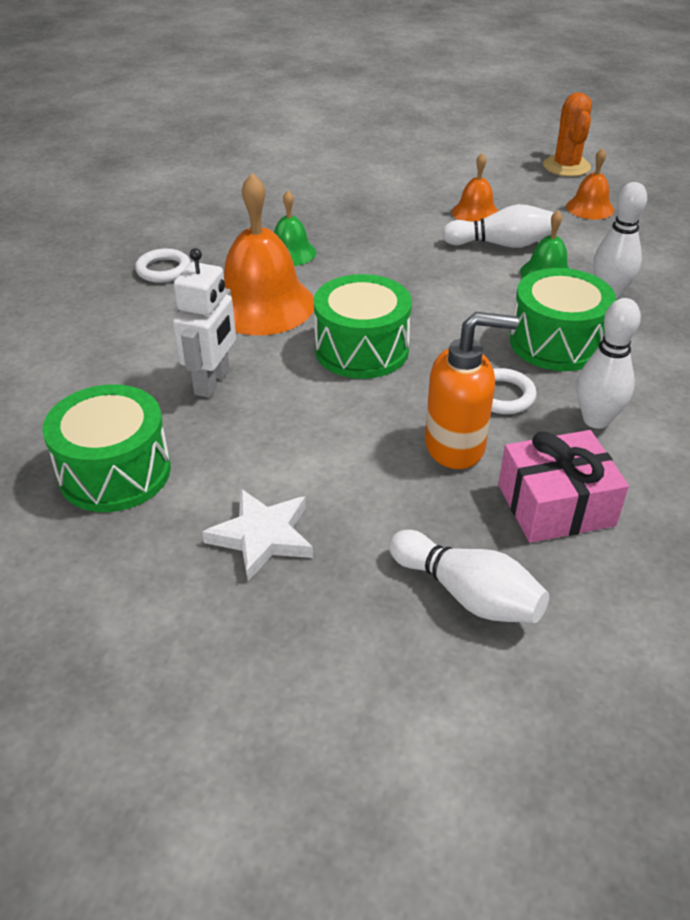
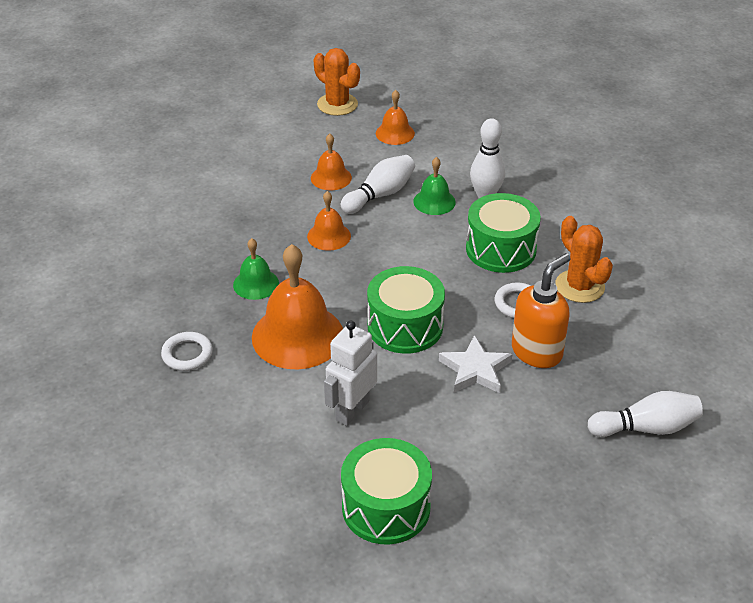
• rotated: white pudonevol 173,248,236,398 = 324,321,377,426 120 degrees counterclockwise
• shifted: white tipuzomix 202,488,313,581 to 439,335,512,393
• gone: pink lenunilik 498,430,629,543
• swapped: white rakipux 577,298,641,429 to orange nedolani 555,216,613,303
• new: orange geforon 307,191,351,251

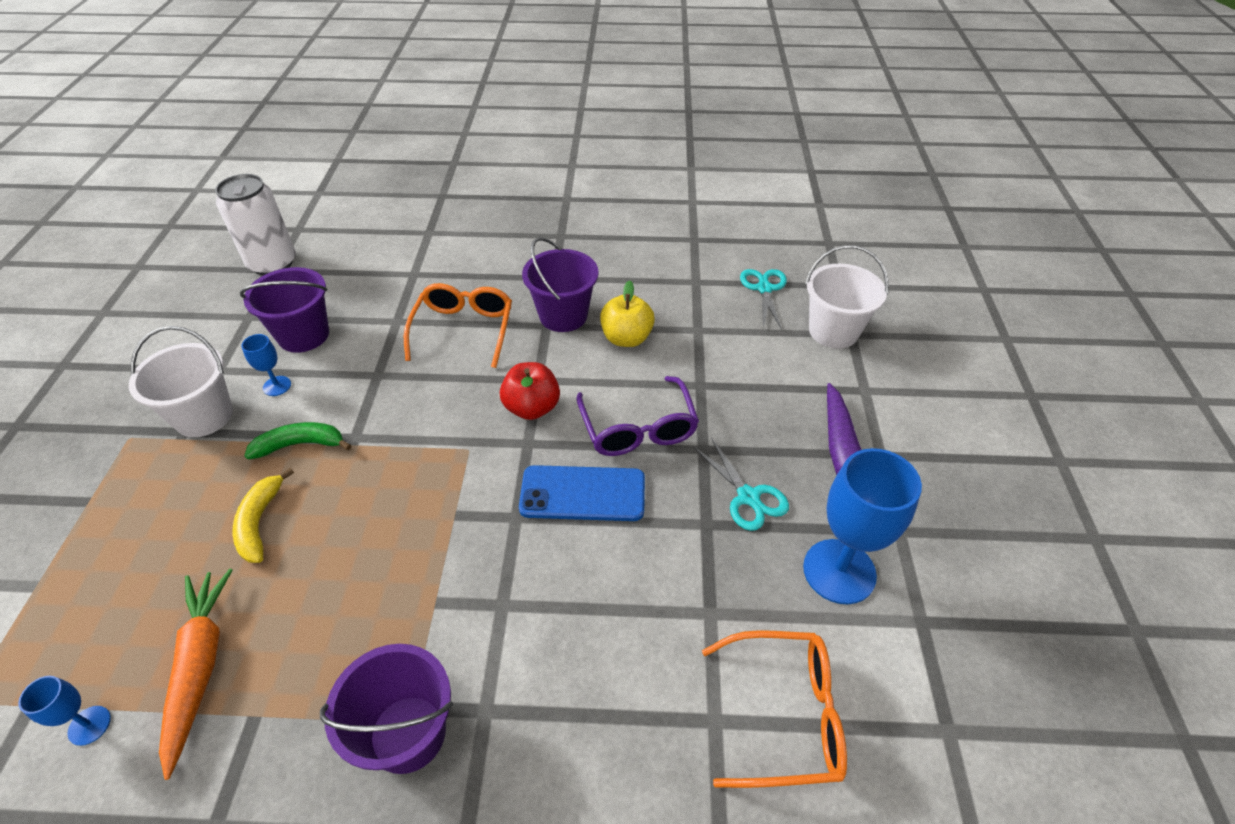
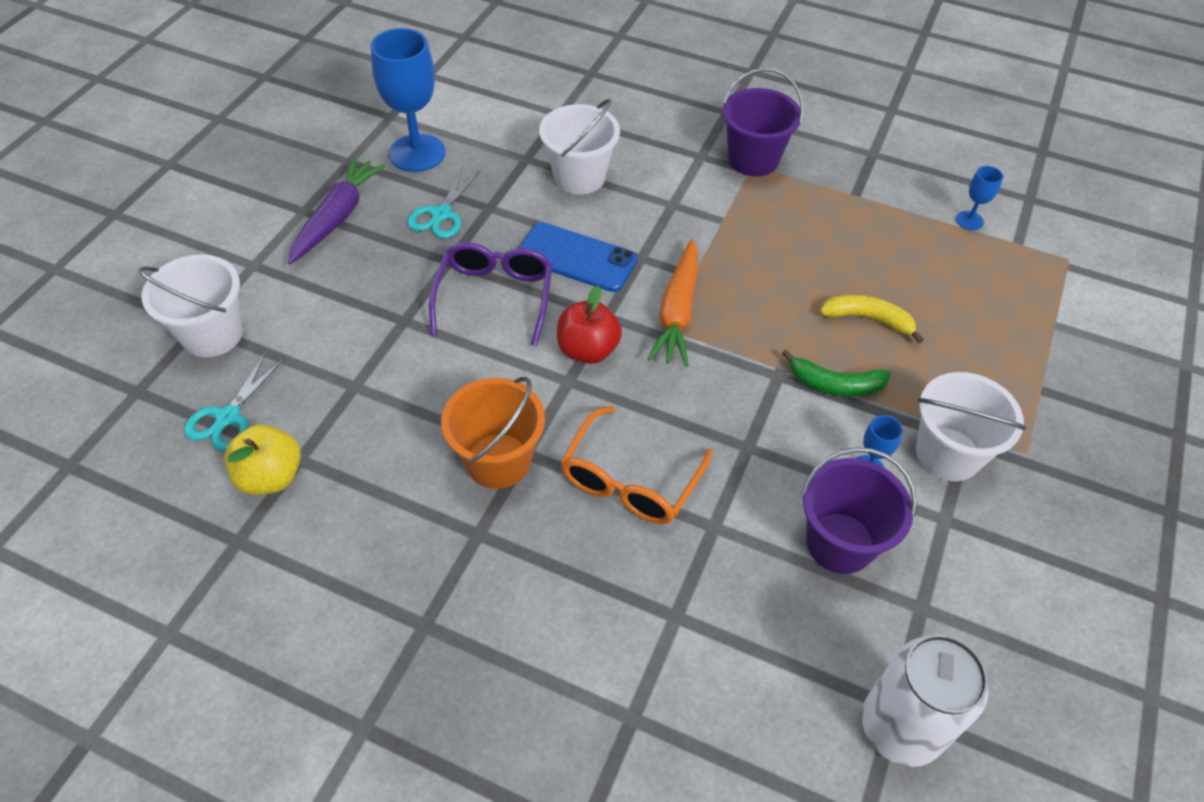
• shifted: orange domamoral 159,569,233,780 to 647,238,698,367
• rotated: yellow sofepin 233,468,294,563 = 820,295,924,343 90 degrees counterclockwise
• repainted: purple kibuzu 522,237,599,332 to orange kibuzu 441,377,545,489
• shifted: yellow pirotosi 600,280,655,347 to 224,424,301,495
• rotated: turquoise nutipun 694,437,789,531 = 407,167,480,238 150 degrees counterclockwise
• gone: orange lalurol 702,630,847,788
• new: white kibuzu 539,99,620,195

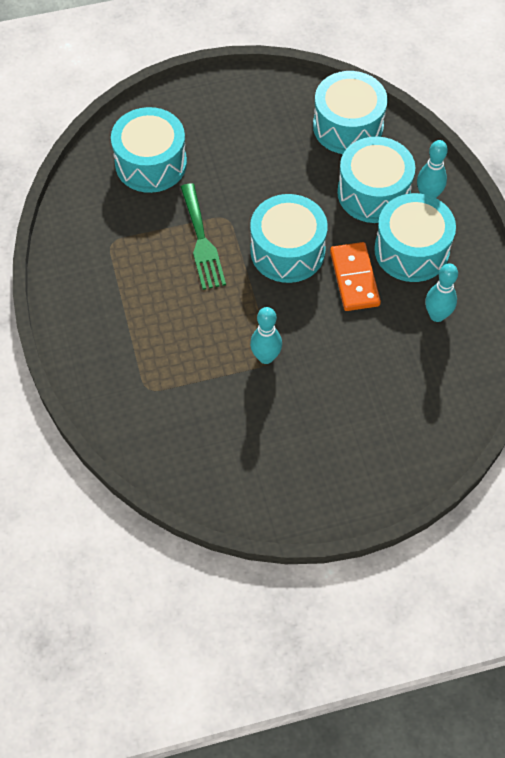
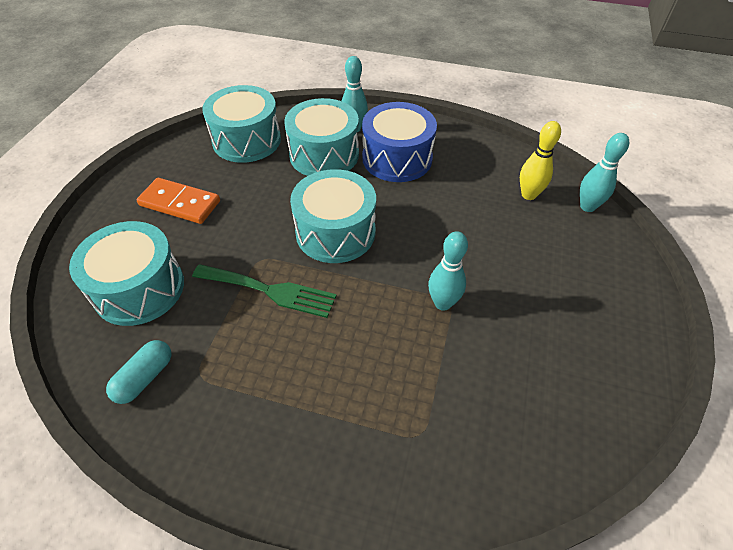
• shifted: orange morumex 330,242,381,311 to 137,178,220,224
• repainted: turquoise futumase 374,193,456,282 to blue futumase 362,102,437,182
• shifted: turquoise rakipux 425,263,458,322 to 580,133,629,212
• new: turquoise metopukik 106,340,172,404
• new: yellow rakipux 520,121,561,200

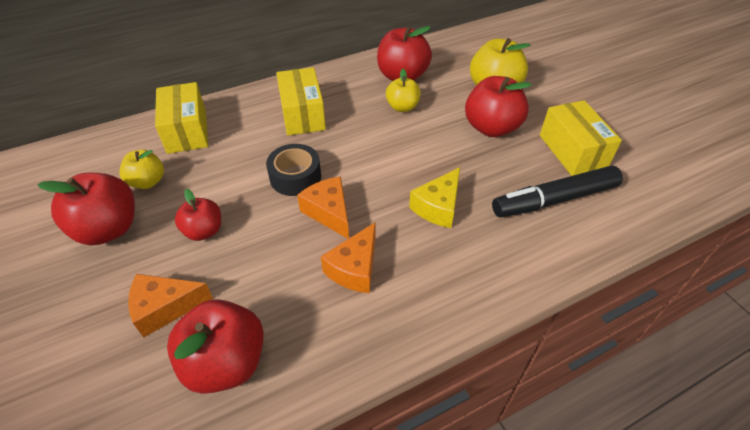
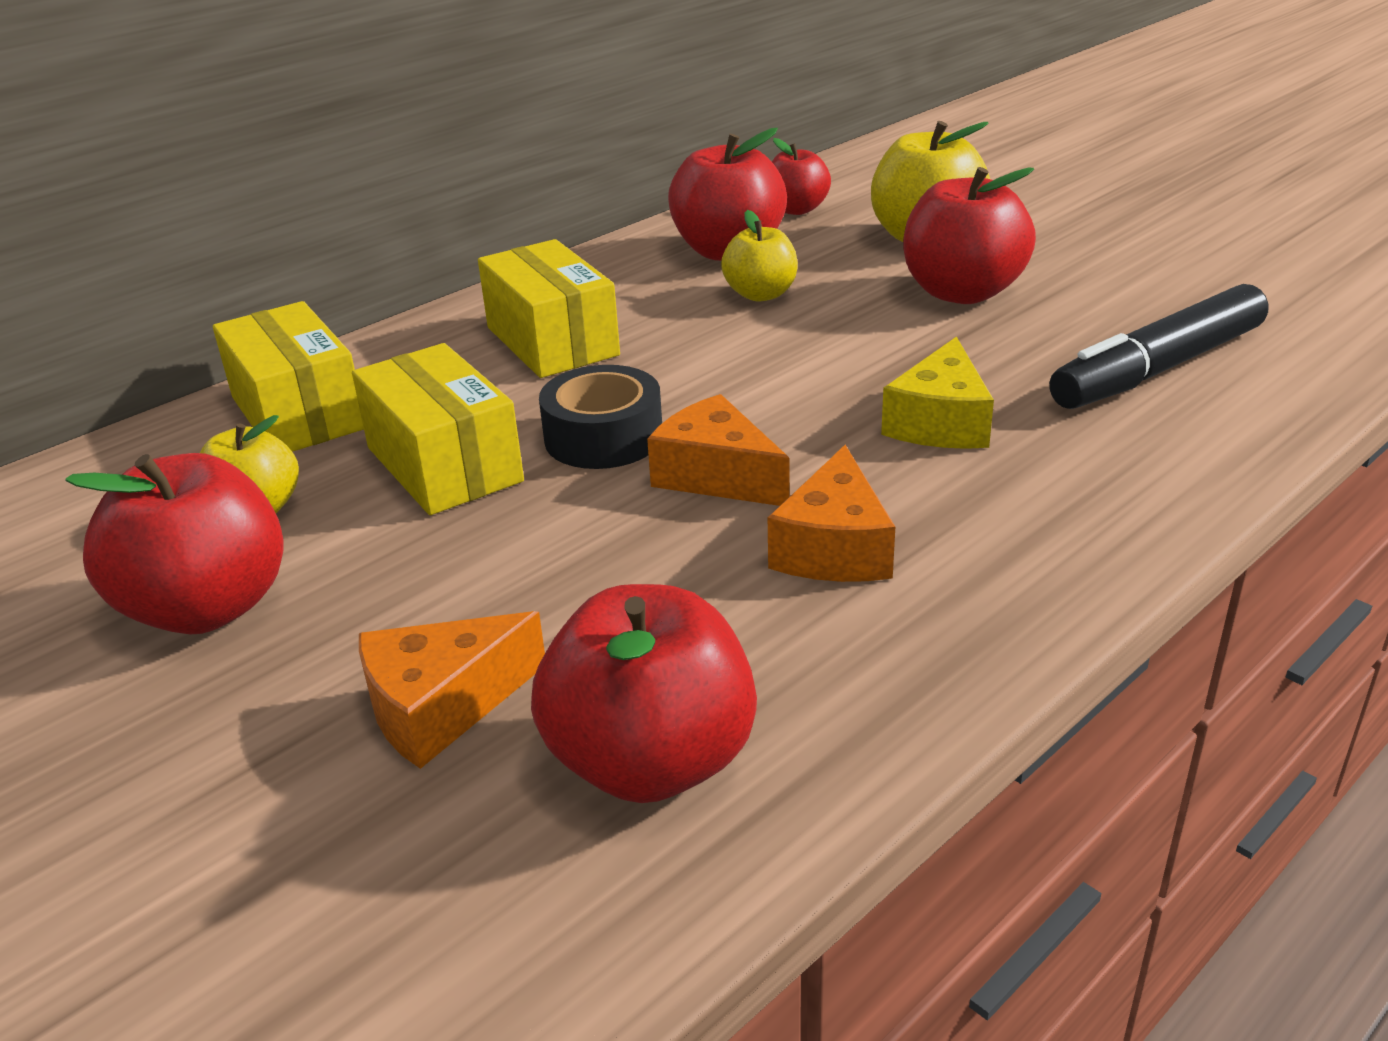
• shifted: red pirotosi 175,189,221,241 to 772,138,831,215
• shifted: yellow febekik 540,100,622,176 to 352,343,524,515

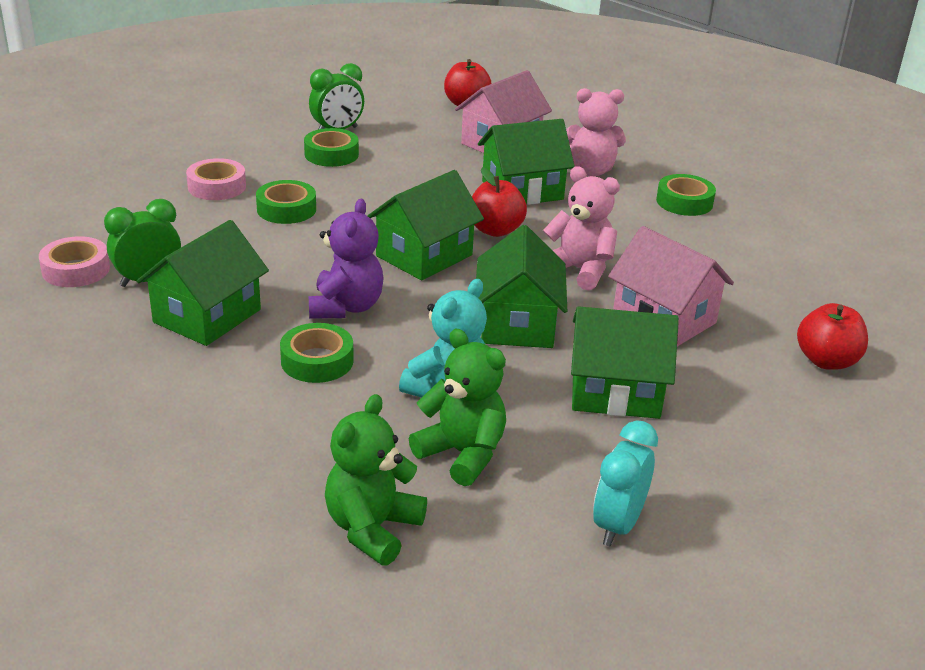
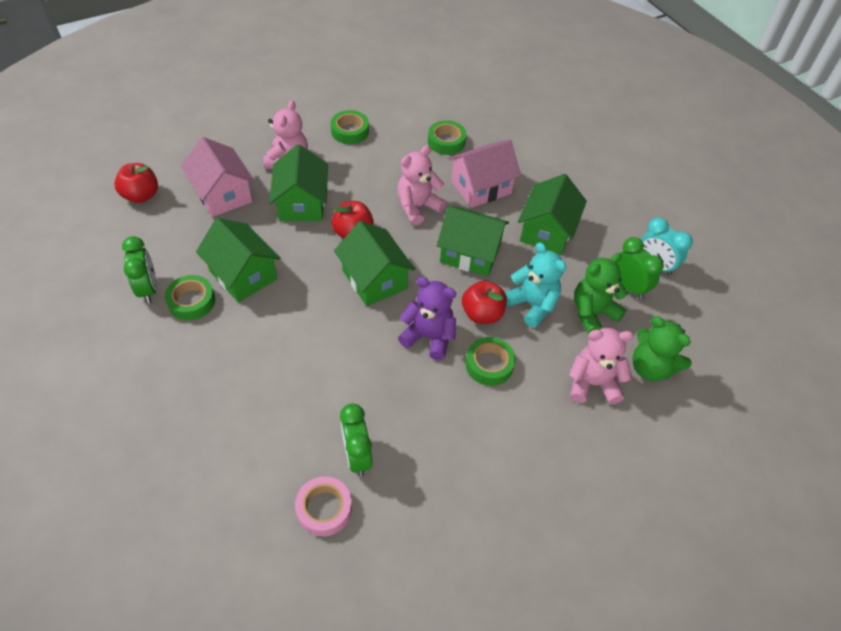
• shifted: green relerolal 137,220,269,346 to 196,218,281,302
• gone: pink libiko 186,158,246,200
• shifted: green libiko 256,180,316,224 to 428,120,466,155
• shifted: red pirotosi 797,303,868,370 to 462,280,507,324
• new: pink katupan 569,328,633,404
• new: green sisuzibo 617,237,664,300

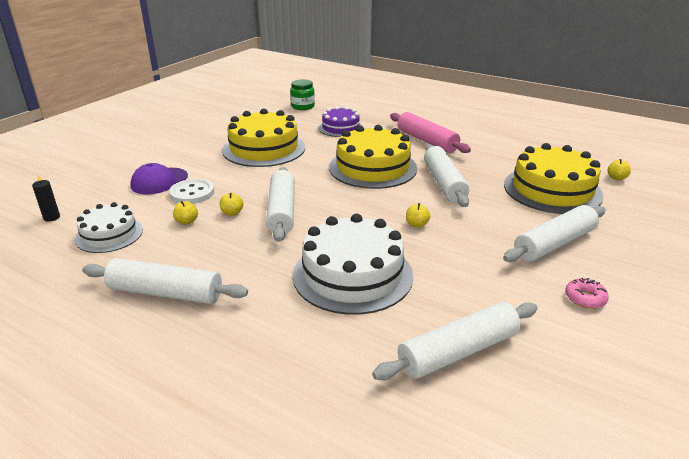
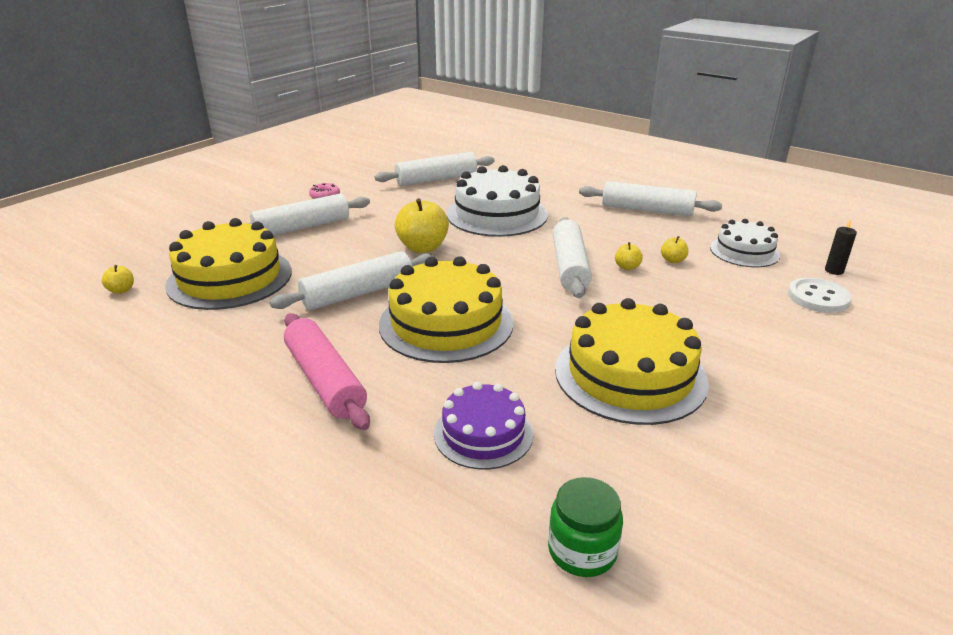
• gone: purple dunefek 130,163,188,194
• shifted: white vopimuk 169,179,214,204 to 788,278,852,313
• scaled: yellow pirotosi 406,203,430,228 = 395,198,449,253 x2.08
• rotated: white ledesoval 424,144,470,207 = 270,251,435,310 60 degrees clockwise

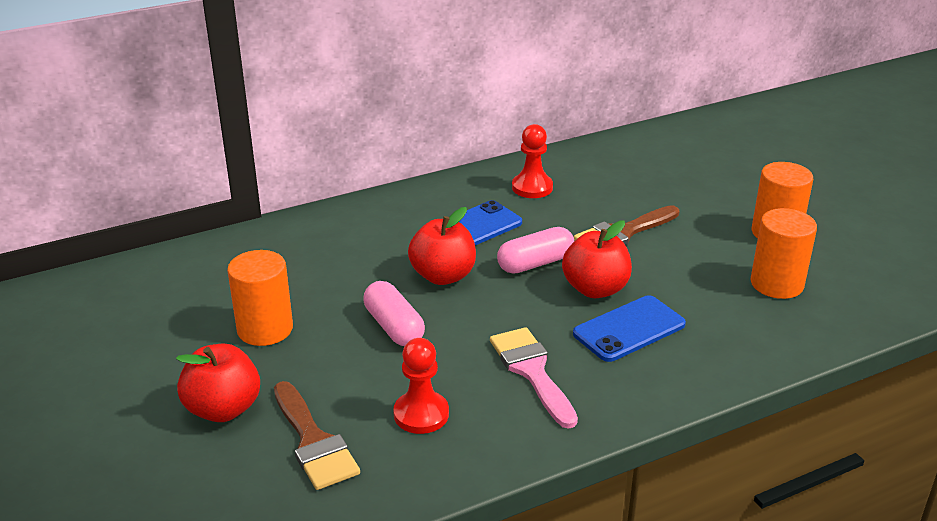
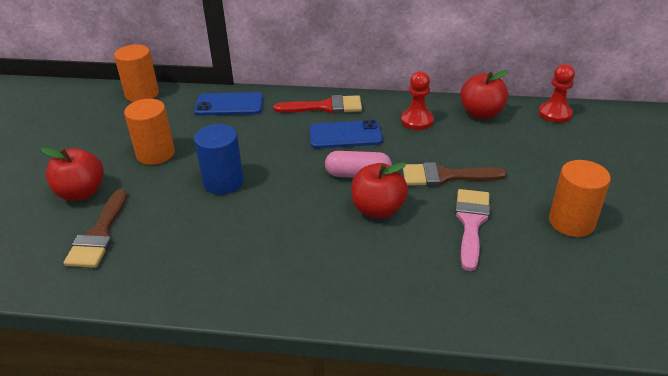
• swapped: pink metopukik 363,281,425,346 to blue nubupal 194,124,244,195
• shifted: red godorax 393,338,449,434 to 539,64,575,123
• shifted: red pirotosi 408,207,476,285 to 460,70,509,119
• shifted: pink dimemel 490,327,578,429 to 455,189,490,271
• shifted: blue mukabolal 573,295,686,362 to 194,92,263,115
• shifted: orange nubupal 750,208,817,299 to 114,44,159,102
• new: red dimemel 274,95,362,114

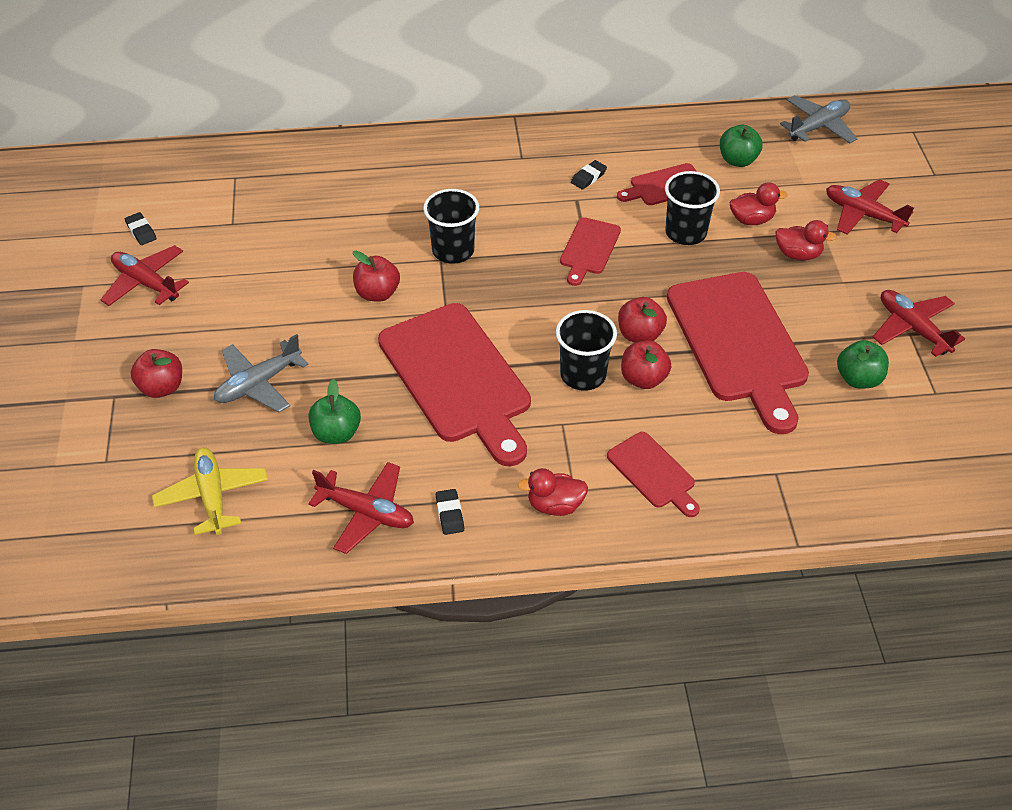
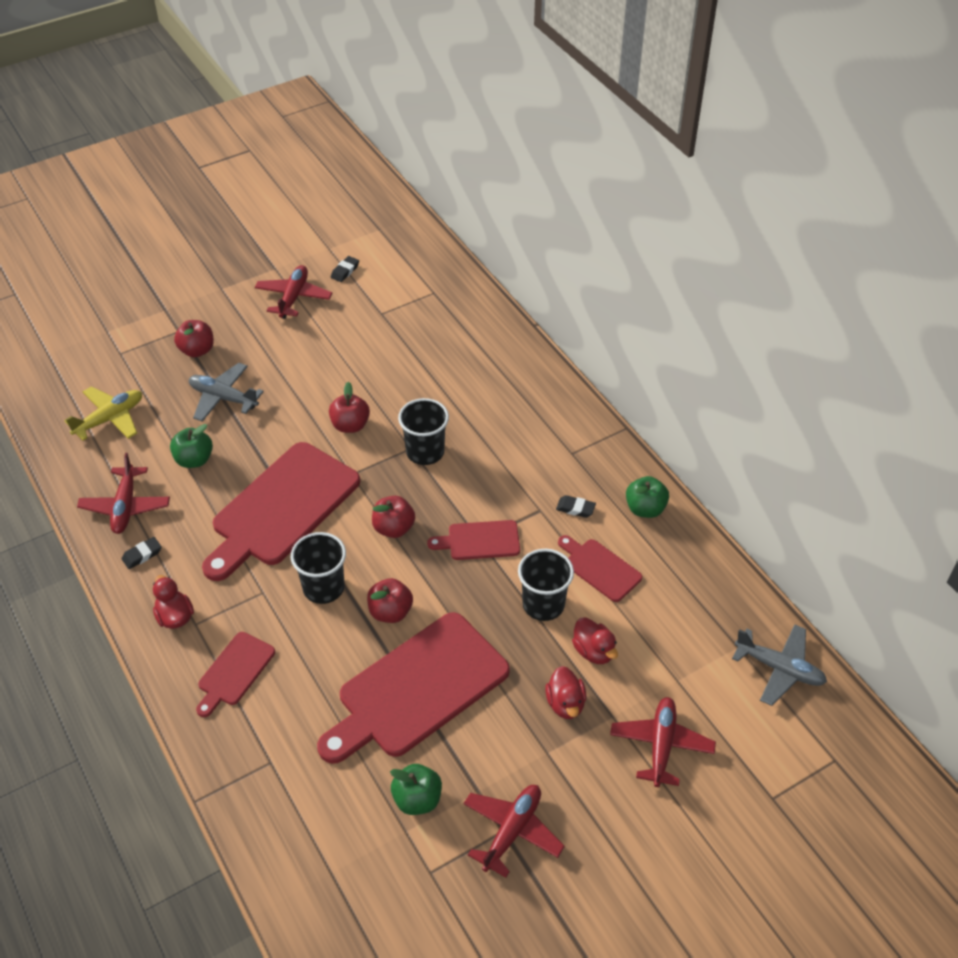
• shifted: red pirotosi 621,341,671,389 to 372,496,415,538
• shifted: green pirotosi 720,125,763,167 to 626,476,669,518

